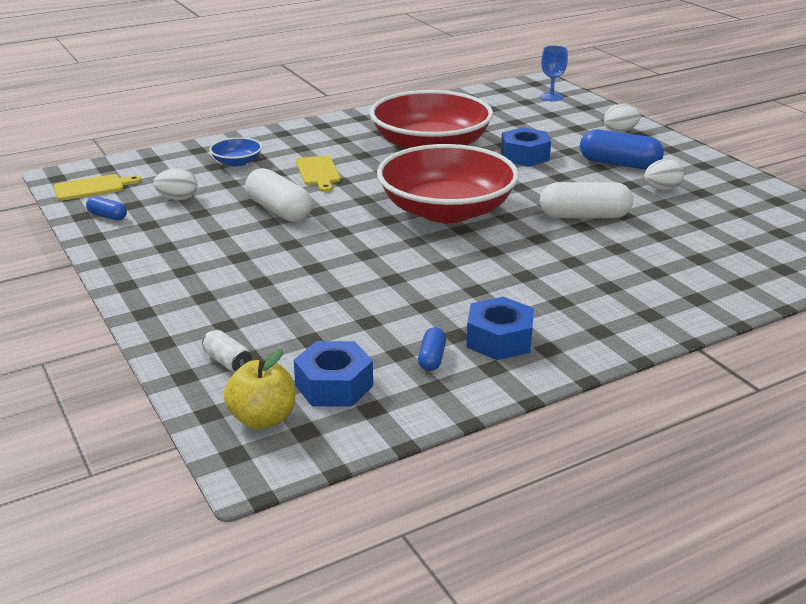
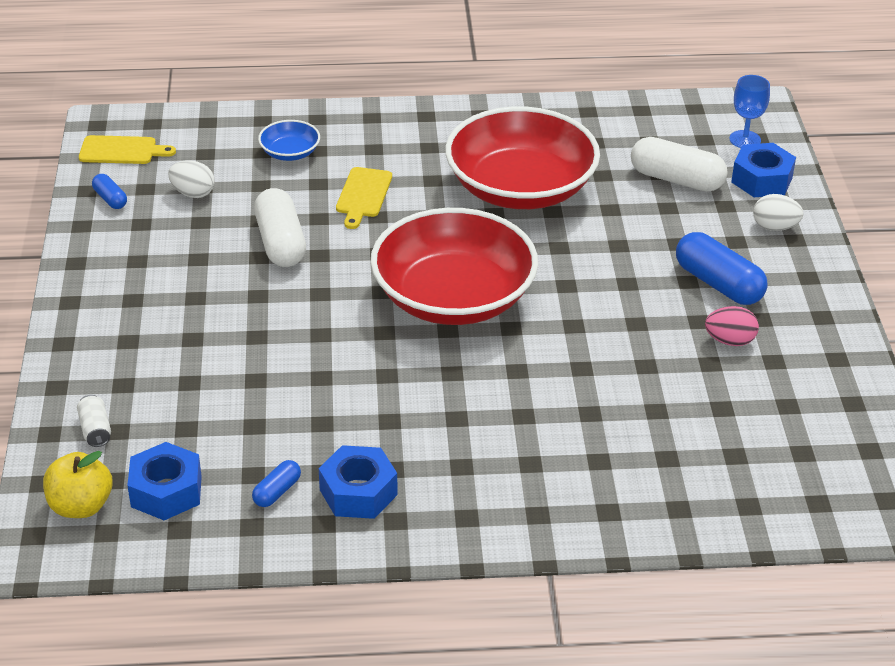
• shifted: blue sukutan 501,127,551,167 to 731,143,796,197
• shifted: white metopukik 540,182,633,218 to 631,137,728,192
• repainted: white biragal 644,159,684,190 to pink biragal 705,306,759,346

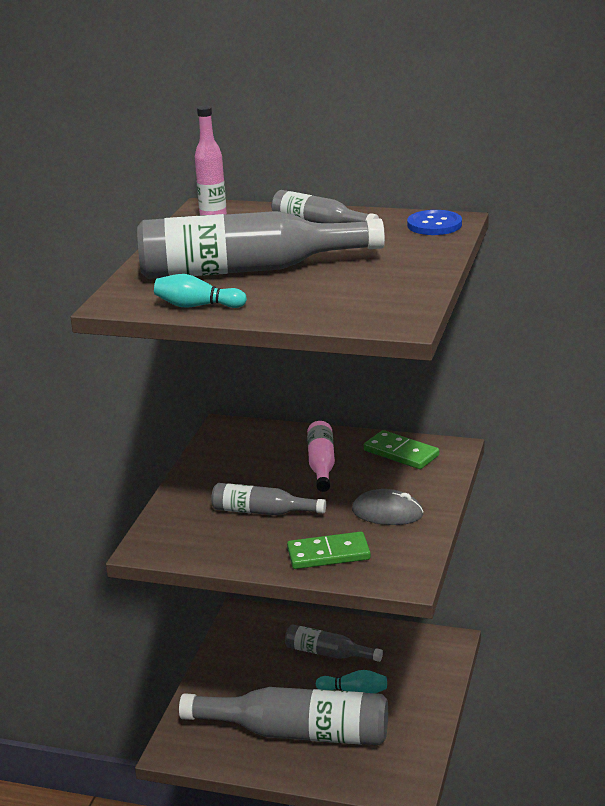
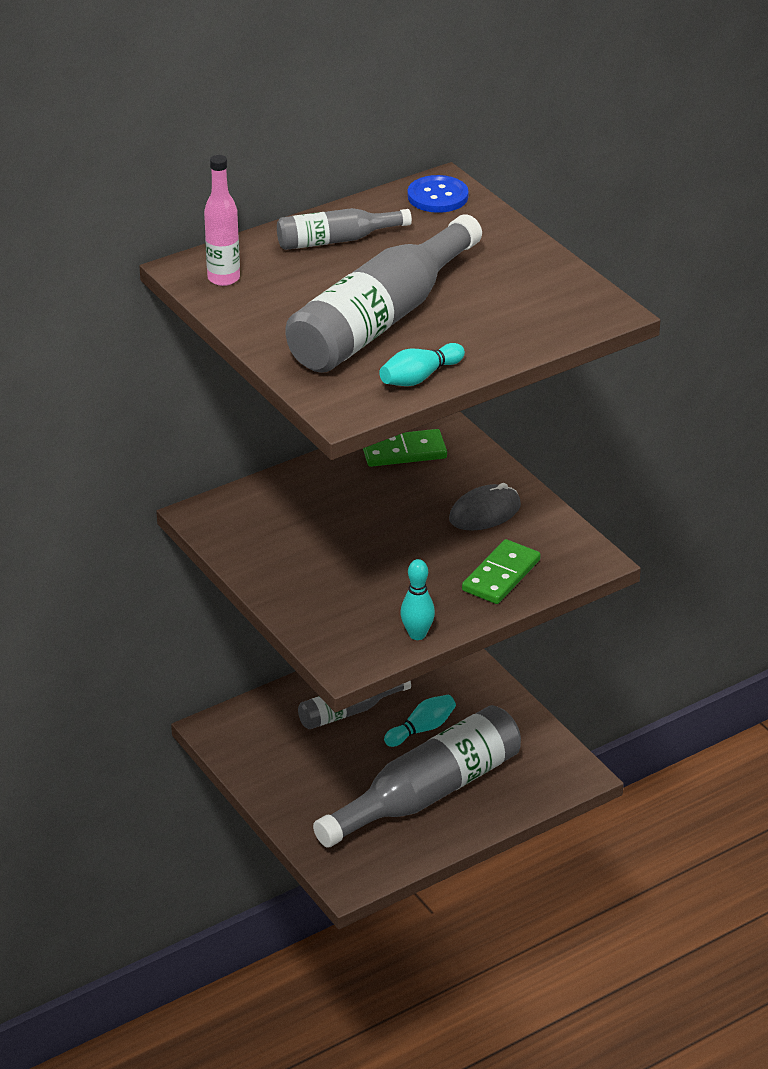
• gone: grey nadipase 211,483,326,516
• gone: pink nadipase 307,421,335,492
• new: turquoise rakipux 400,559,435,640

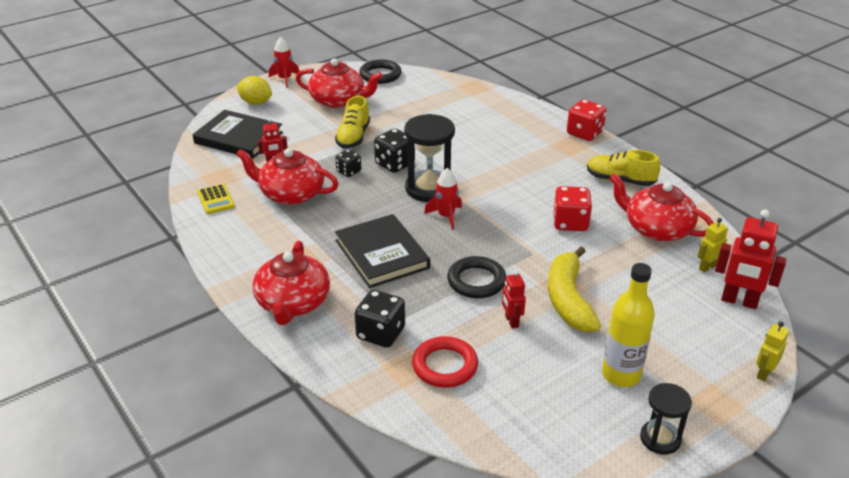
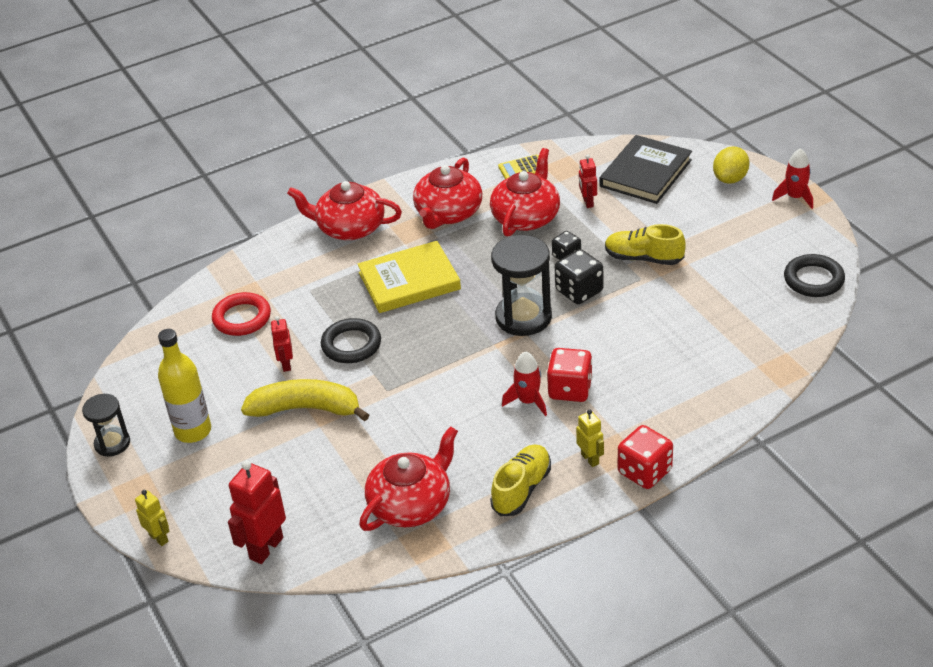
• shifted: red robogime 296,58,383,108 to 413,158,482,229
• repainted: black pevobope 335,214,430,288 to yellow pevobope 357,241,461,313
• gone: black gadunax 355,290,405,348
• shifted: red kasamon 424,168,462,230 to 502,351,547,416
• rotated: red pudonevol 502,270,526,329 = 271,316,293,372 90 degrees counterclockwise
• shifted: red gadunax 553,186,592,231 to 547,348,593,402
• shifted: yellow pudonevol 697,218,728,273 to 576,409,604,467

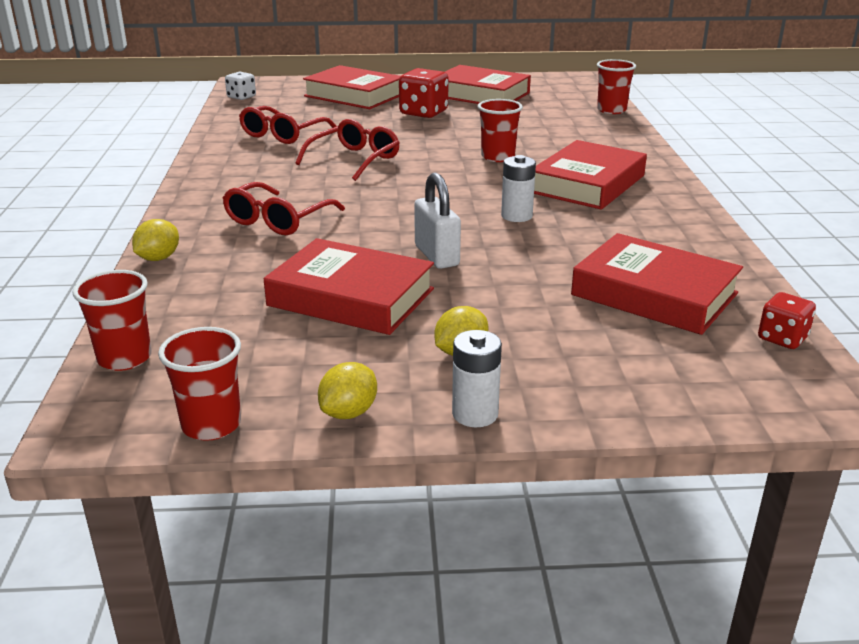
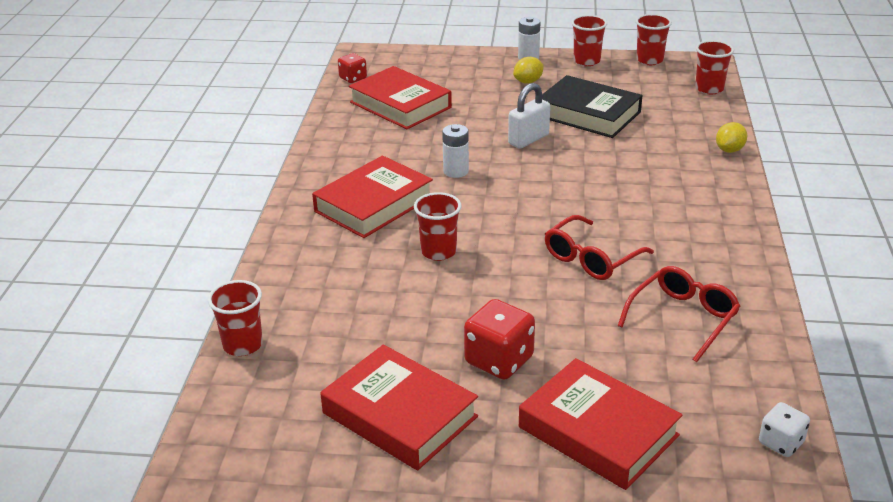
• gone: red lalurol 223,182,345,235
• repainted: red pevobope 264,238,434,335 to black pevobope 542,75,643,138
• swapped: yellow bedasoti 318,362,377,419 to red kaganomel 571,15,607,66
• rotated: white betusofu 414,173,461,269 = 508,83,550,149 60 degrees clockwise

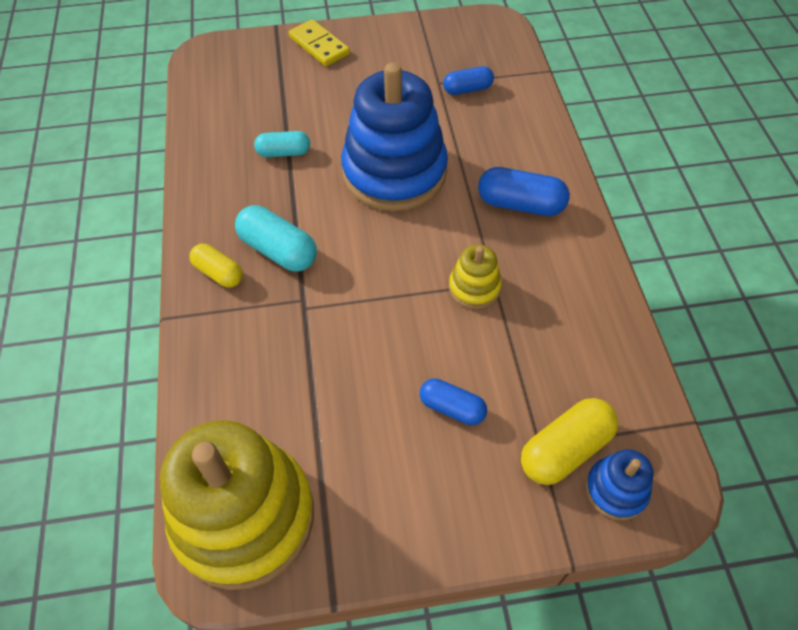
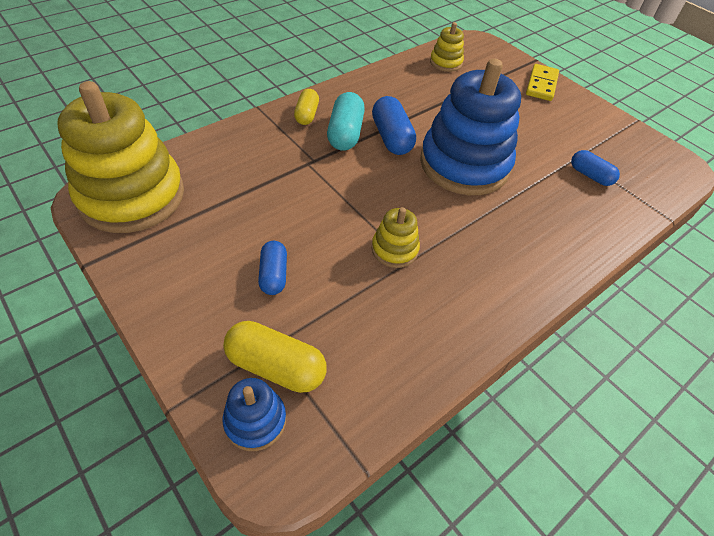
• gone: turquoise metopukik 254,131,310,157
• shifted: blue metopukik 478,167,570,216 to 372,96,416,155
• new: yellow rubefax 430,22,464,72

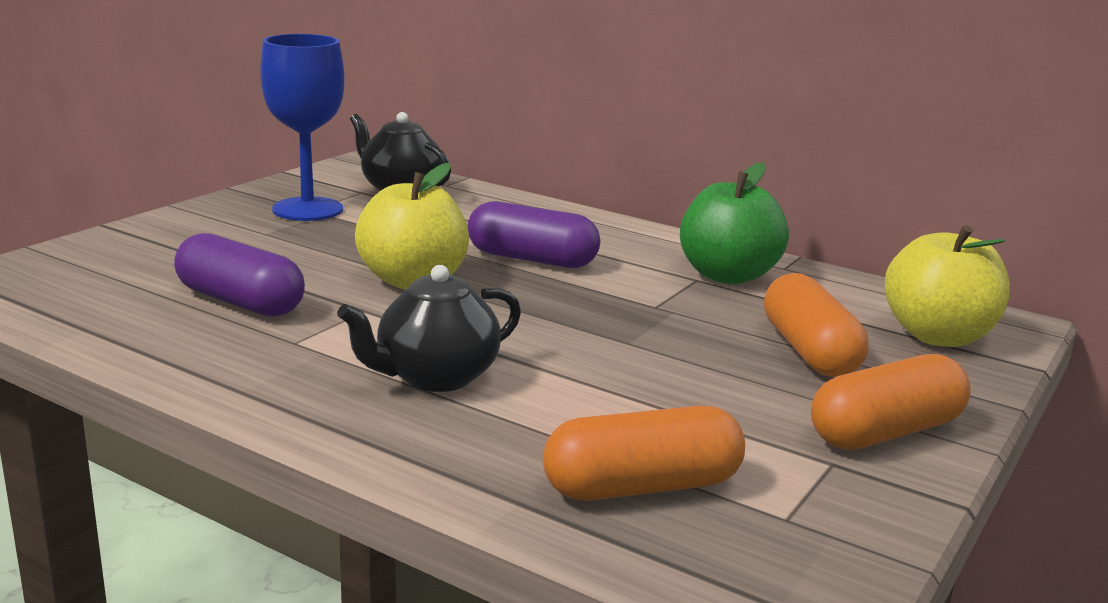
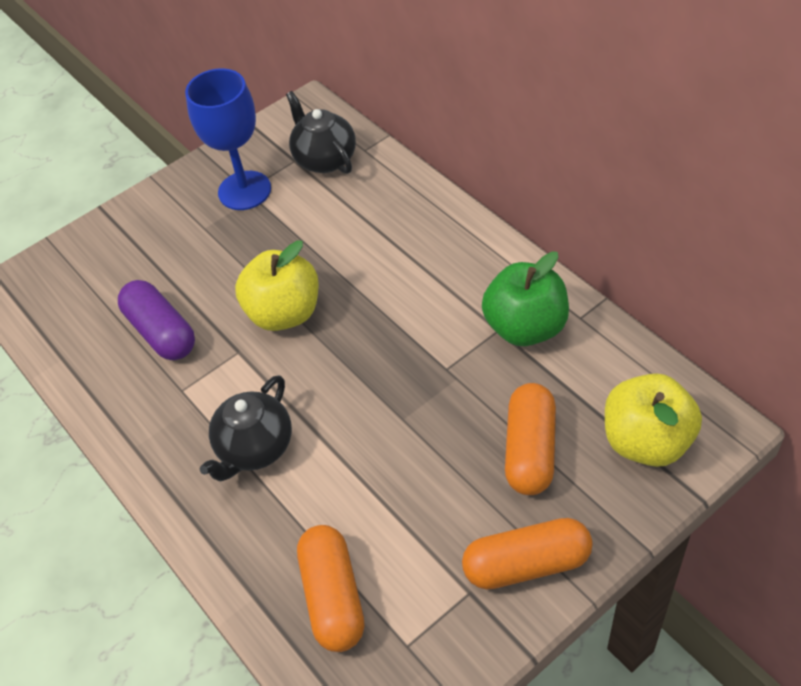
• rotated: black robogime 337,265,521,392 = 200,375,292,482 45 degrees counterclockwise
• gone: purple metopukik 468,201,600,268
• rotated: orange metopukik 543,406,745,501 = 297,525,364,652 75 degrees clockwise

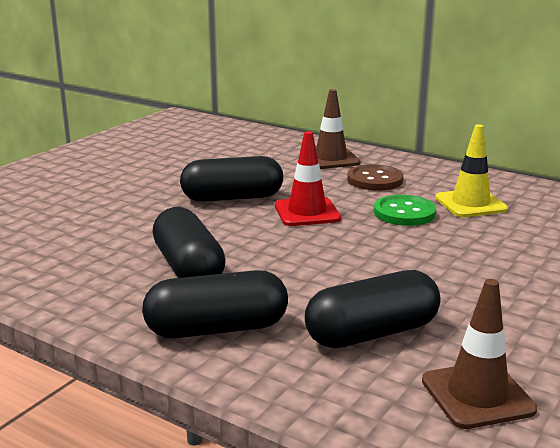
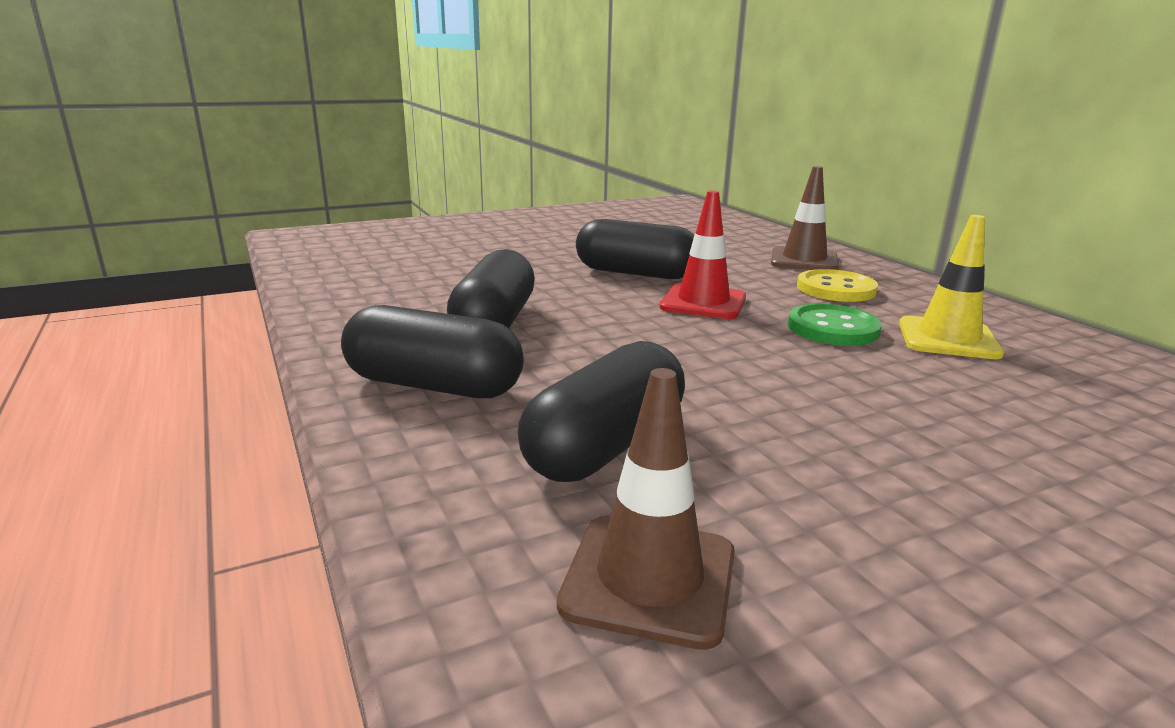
• rotated: black metopukik 305,270,441,348 = 517,341,685,482 60 degrees counterclockwise
• repainted: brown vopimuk 347,164,403,191 to yellow vopimuk 797,269,878,302

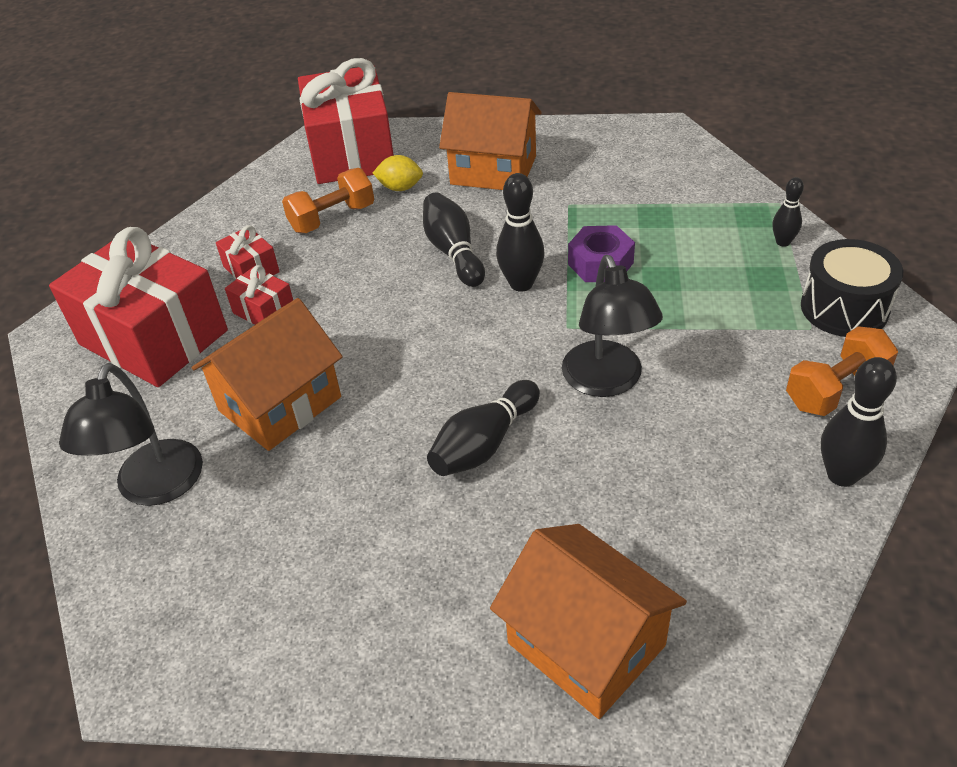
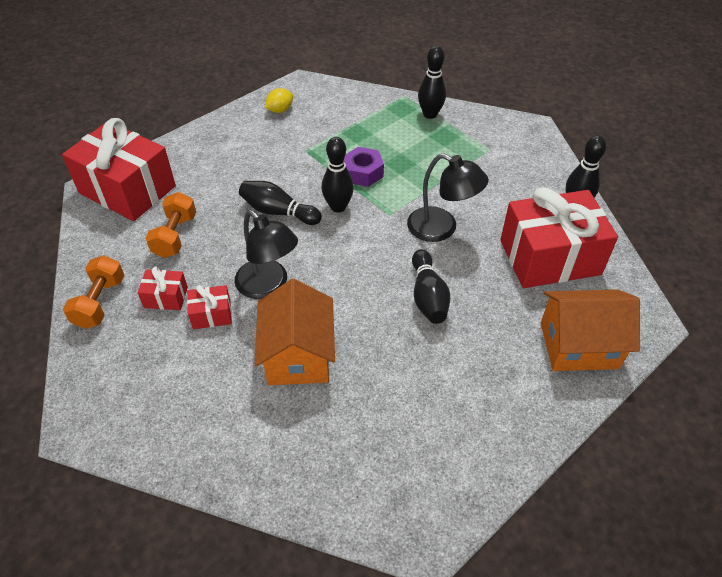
• shifted: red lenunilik 49,227,228,387 to 500,187,618,288
• shifted: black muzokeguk 59,363,203,506 to 235,210,298,299
• shifted: yellow bedasoti 373,155,423,191 to 265,88,293,113
• gone: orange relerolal 439,92,541,190
• scaled: black rakipux 773,177,804,247 = 418,46,446,119 x1.66
• shifted: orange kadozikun 786,326,898,416 to 63,255,125,329
• gone: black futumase 801,239,903,337

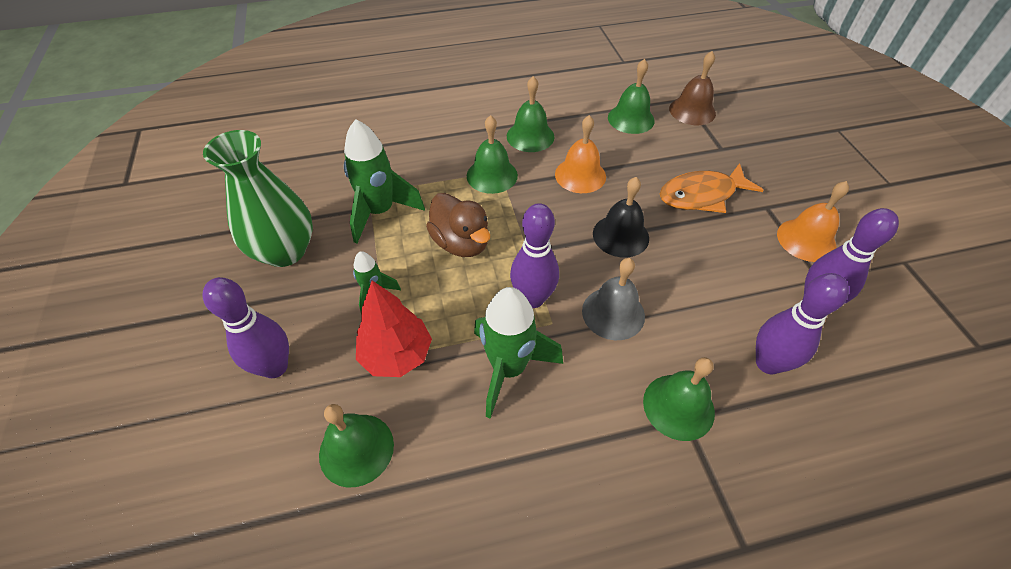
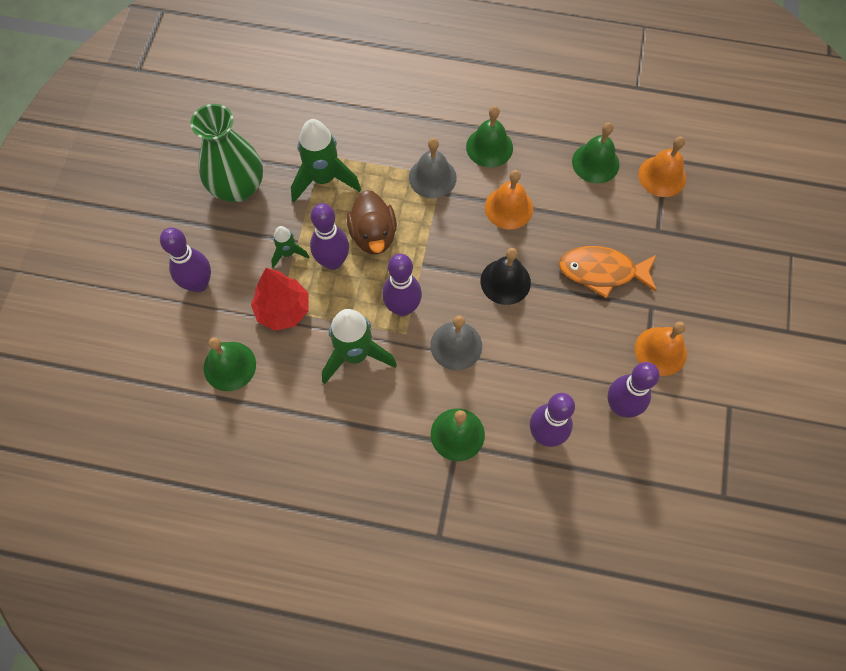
• repainted: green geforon 467,115,518,194 to grey geforon 409,138,457,199
• repainted: brown geforon 669,51,716,125 to orange geforon 638,136,686,197
• new: purple rakipux 310,203,349,270

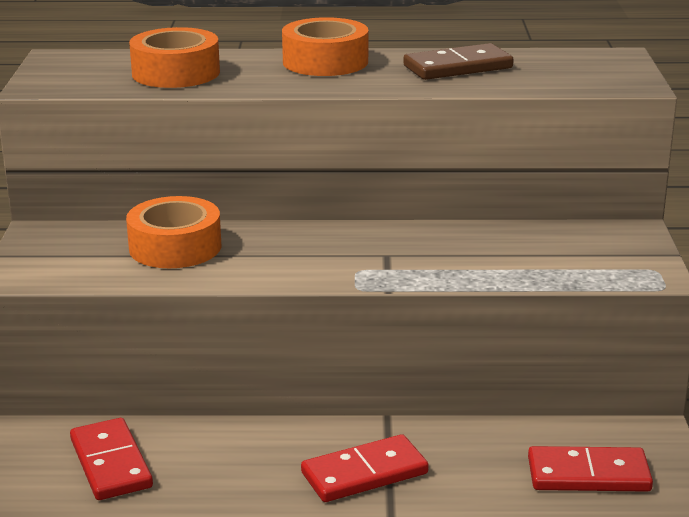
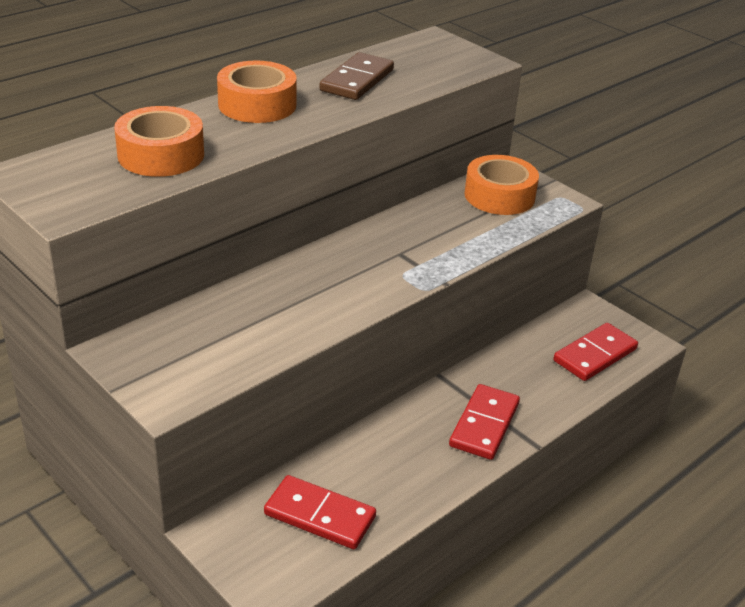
• shifted: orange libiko 126,196,221,268 to 464,155,539,215

